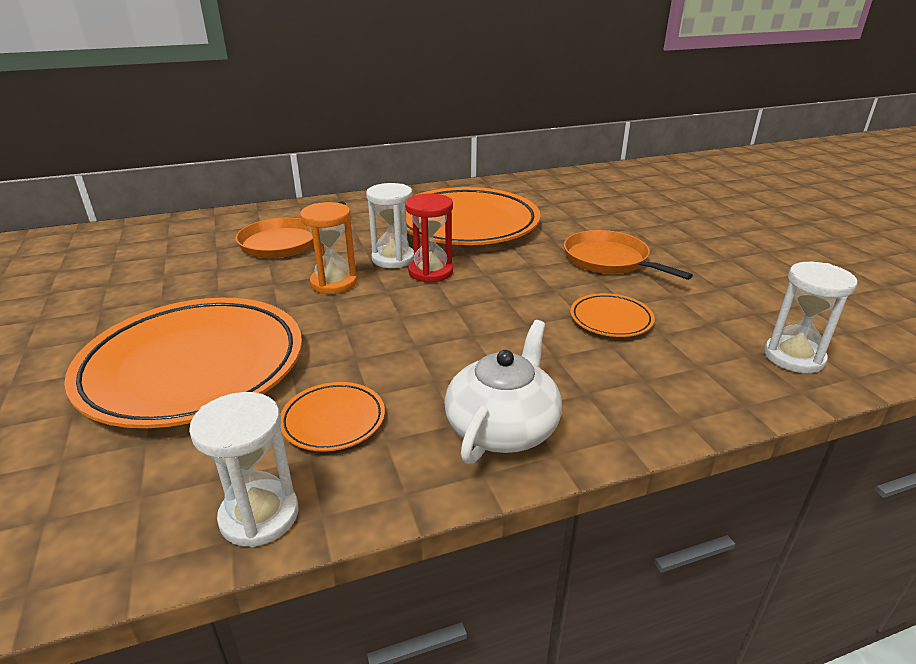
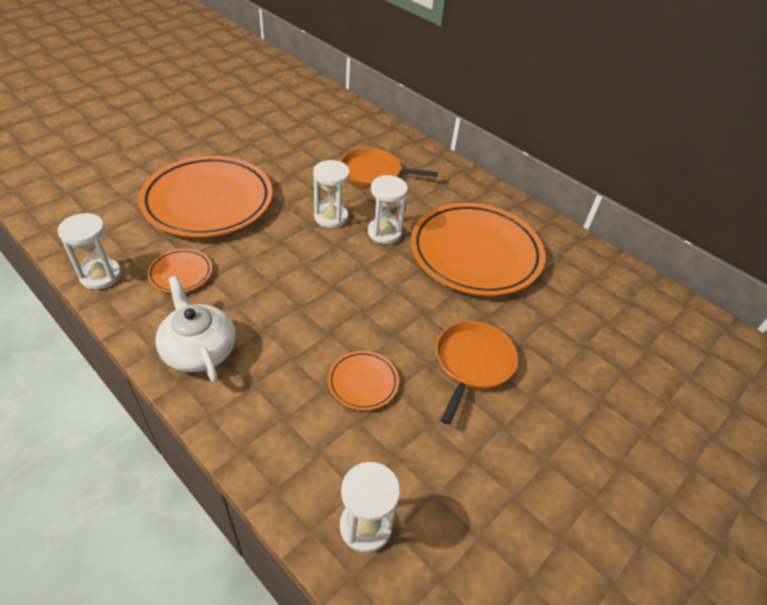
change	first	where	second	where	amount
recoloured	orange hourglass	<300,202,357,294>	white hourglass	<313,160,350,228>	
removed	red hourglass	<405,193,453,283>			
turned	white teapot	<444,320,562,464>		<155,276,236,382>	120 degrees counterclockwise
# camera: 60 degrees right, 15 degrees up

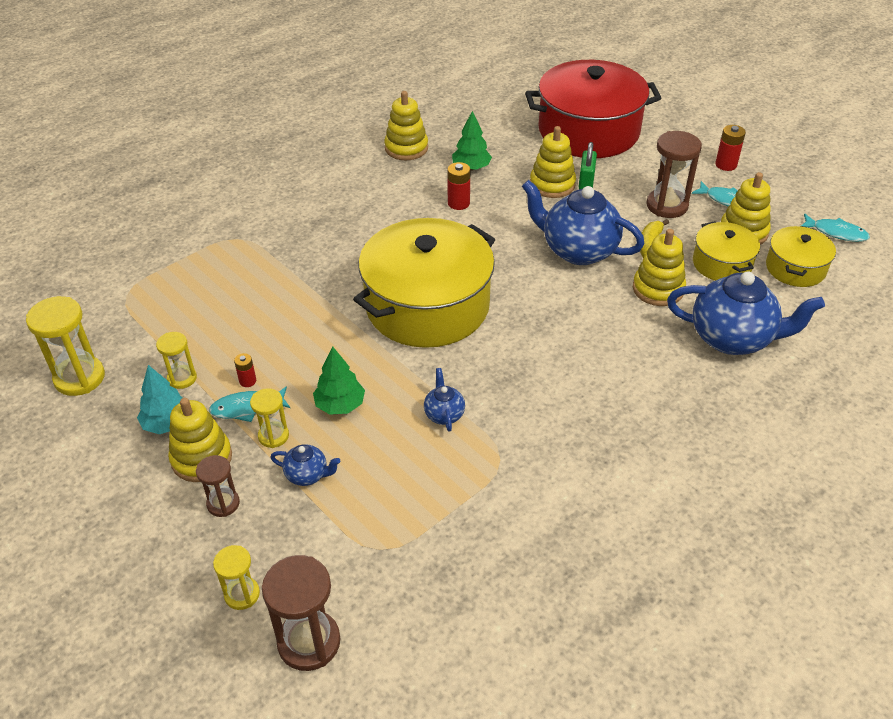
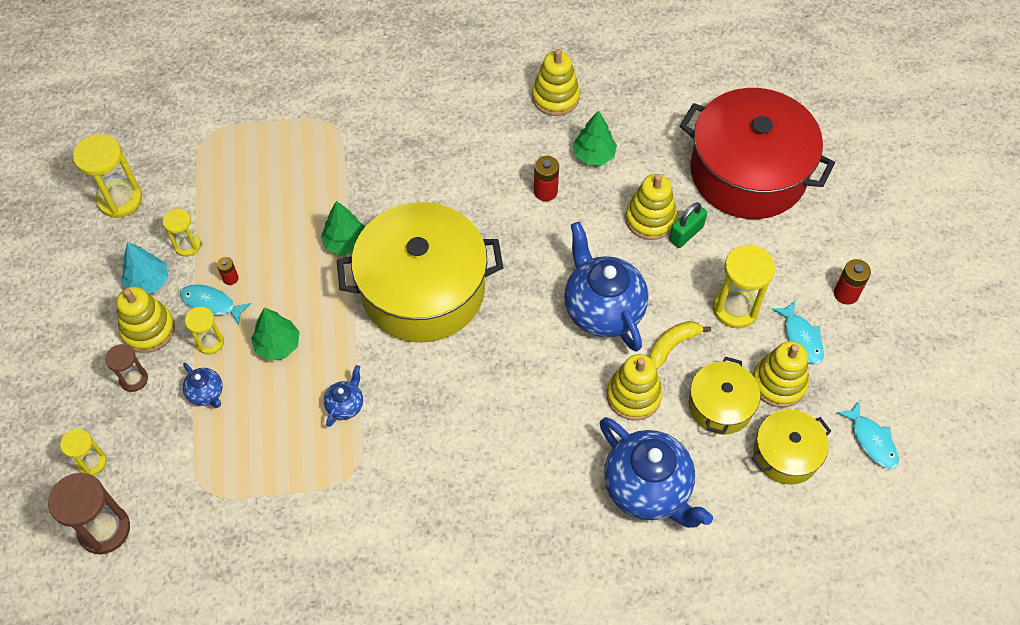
change	first	where	second	where	amount
recoloured	brown hourglass	<646,131,702,218>	yellow hourglass	<713,245,775,328>	
added			green tree	<321,201,365,256>	
# camera: 35 degrees right, 15 degrees up

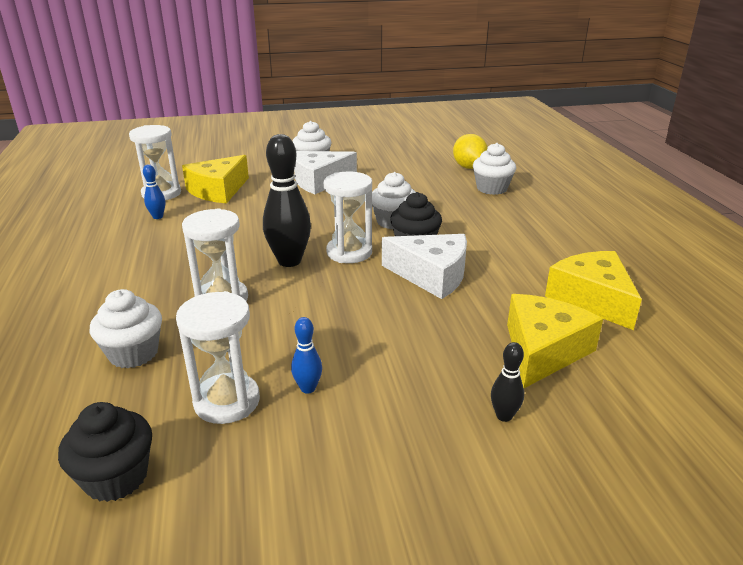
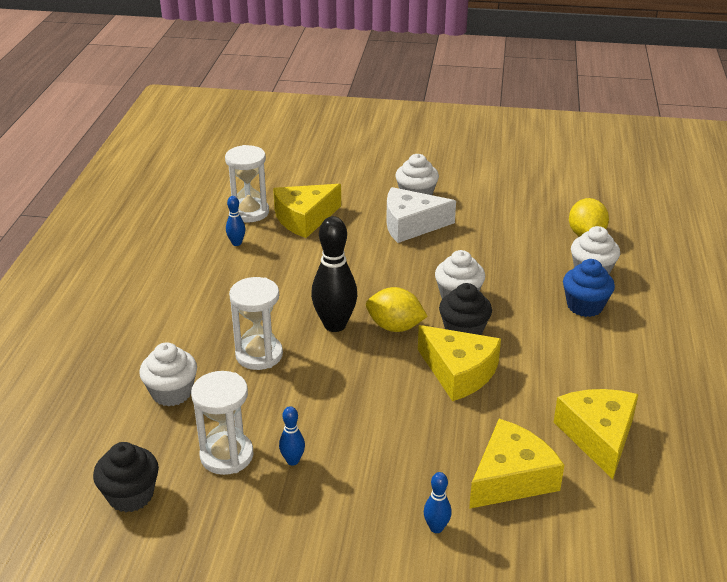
change	first	where	second	where	amount
replaced	white hourglass	<324,172,372,263>	yellow lemon	<366,287,428,332>	
recoloured	white cheese	<382,234,467,299>	yellow cheese	<418,325,501,401>	
recoloured	black bowling pin	<491,342,524,422>	blue bowling pin	<424,472,452,533>	
added			blue cupcake	<563,259,615,317>	
# camera: 20 degrees right, 5 degrees up

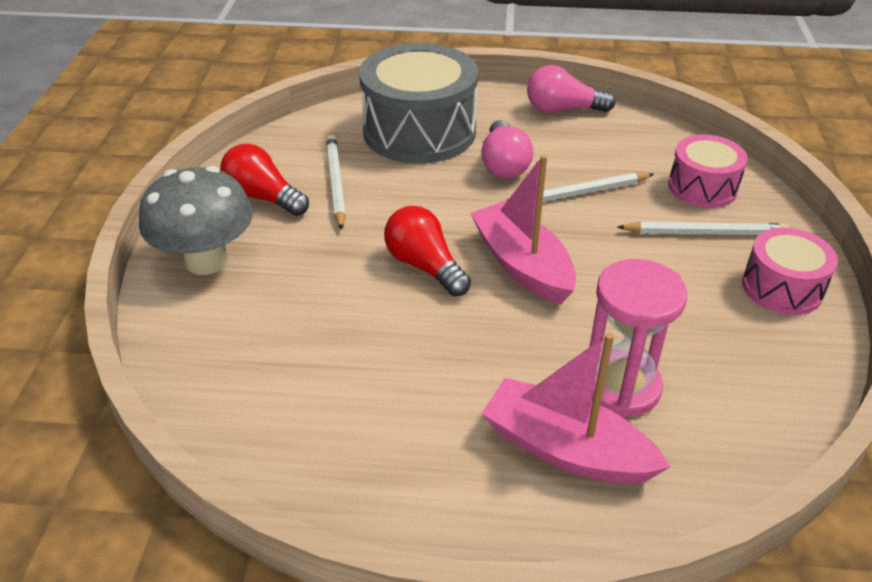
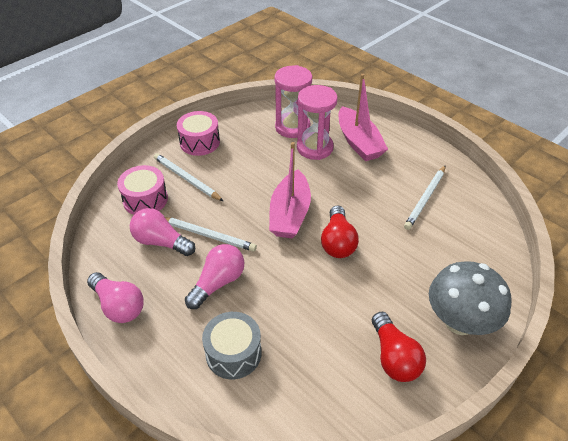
change	first	where	second	where	amount
moved	white pencil	<326,135,346,230>		<404,165,446,230>	
resized	grey drum	<359,43,478,164>		<202,312,262,379>	x0.55
added			pink light bulb	<130,208,195,256>	
added			pink hourglass	<274,65,312,138>	
# camera: 140 degrees left, 5 degrees up

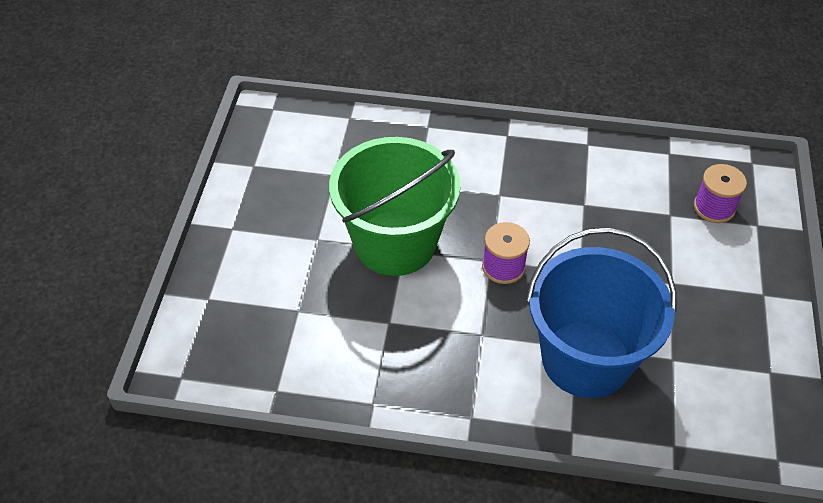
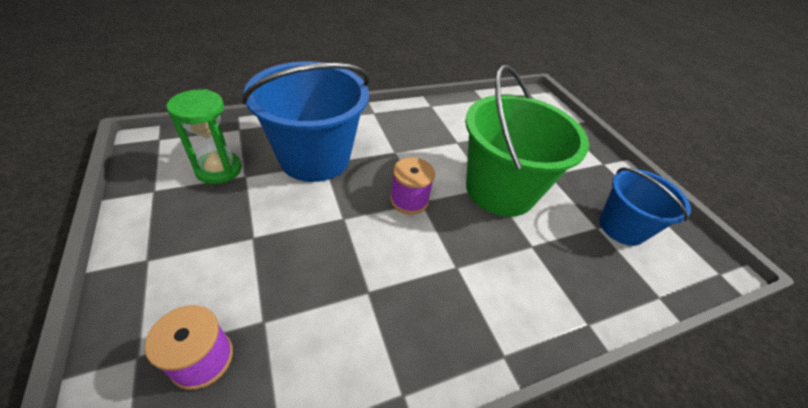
change	first	where	second	where	amount
added			green hourglass	<166,89,242,184>	
added			blue bucket	<599,168,691,246>	
# camera: 145 degrees right, 5 degrees down

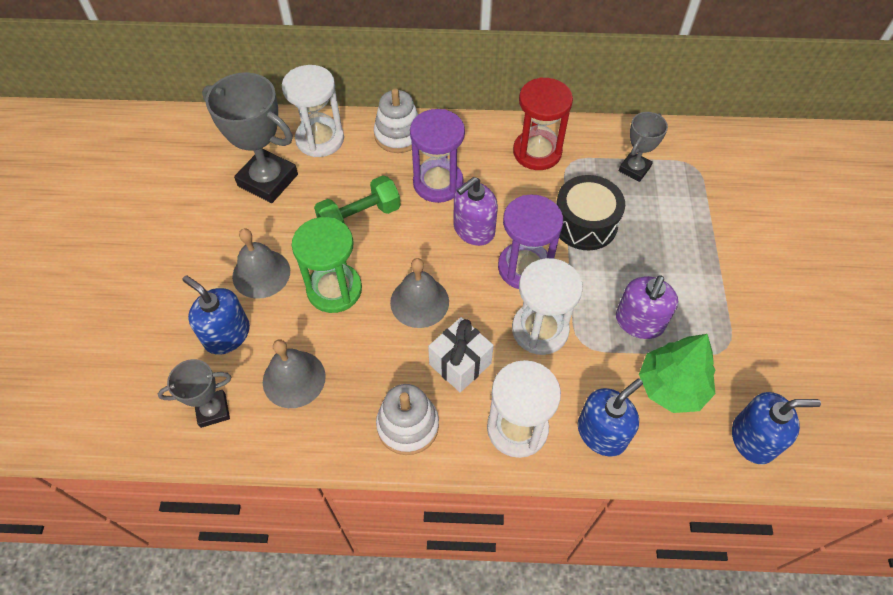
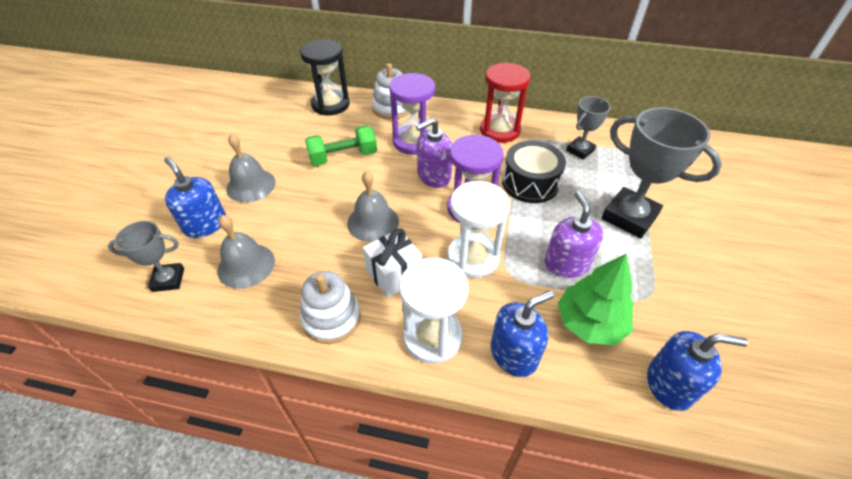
change	first	where	second	where	amount
moved	grey trophy	<202,73,298,203>		<601,107,722,239>	
recoloured	white hourglass	<282,65,344,157>	black hourglass	<300,39,350,115>	
removed	green hourglass	<292,217,362,313>			
turned	purple soap dispenser	<616,275,678,339>		<544,191,603,278>	135 degrees clockwise
# camera: 10 degrees right, 10 degrees down

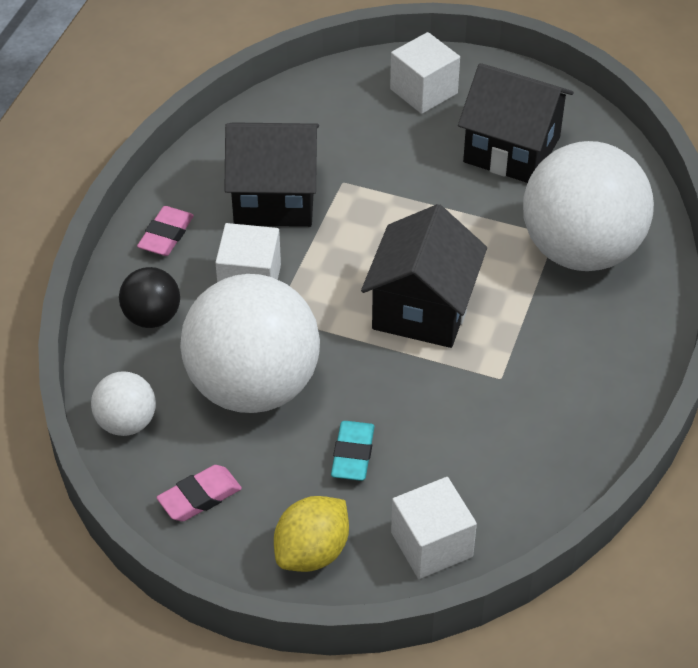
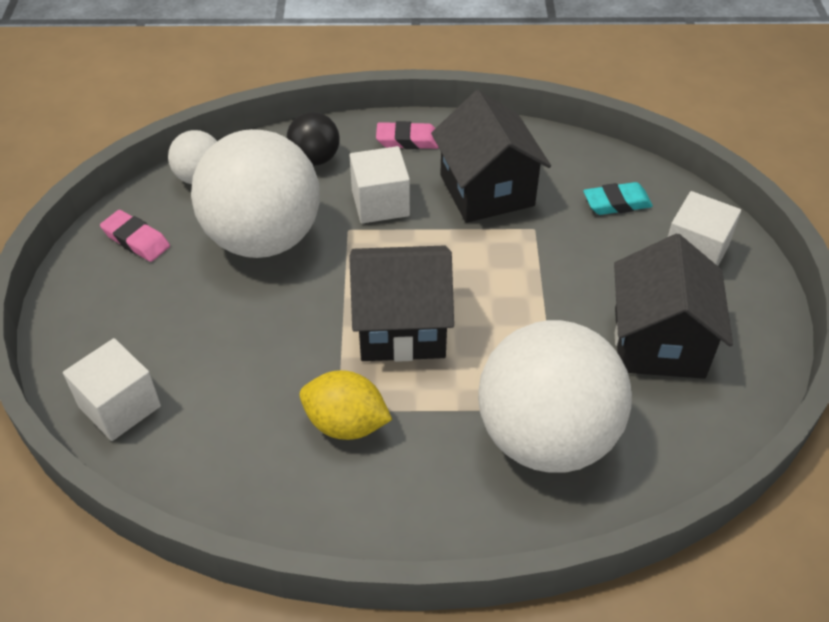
change	first	where	second	where	amount
moved	yellow lemon	<274,496,349,572>		<300,370,392,440>	
moved	turquoise eraser	<331,421,374,481>		<583,182,653,215>	
# camera: 70 degrees right, 0 degrees up

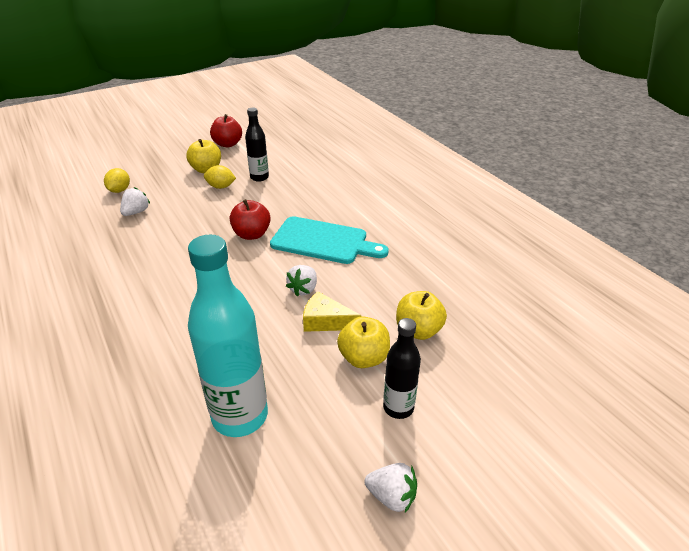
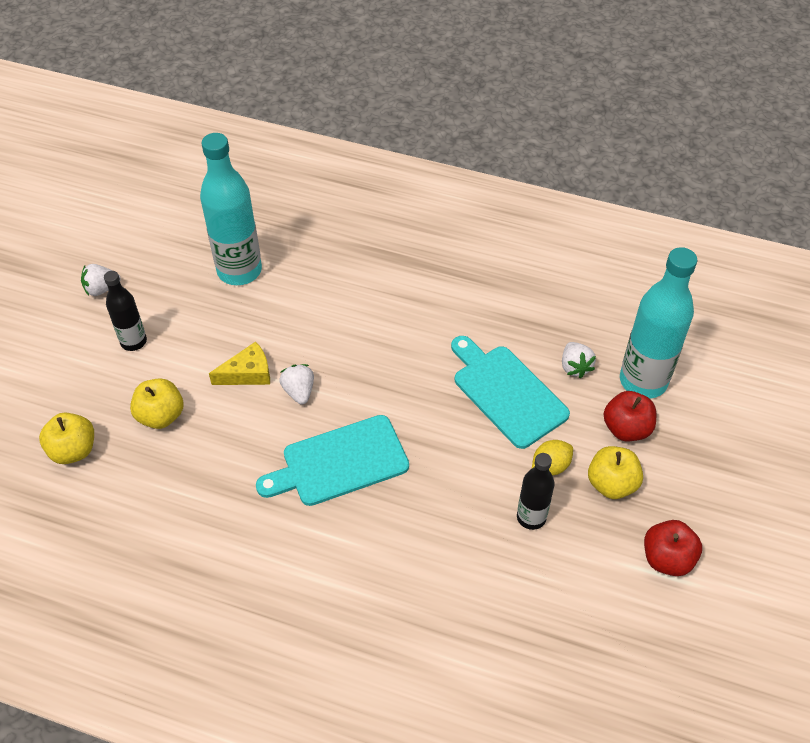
change	first	where	second	where	amount
replaced	yellow lemon	<104,168,130,193>	turquoise bottle	<620,247,697,399>	
moved	red apple	<230,199,271,240>		<603,391,656,441>	
moved	yellow apple	<337,316,390,368>		<39,413,94,464>	
added			turquoise cutting board	<451,336,570,449>	
# camera: 140 degrees right, 15 degrees up

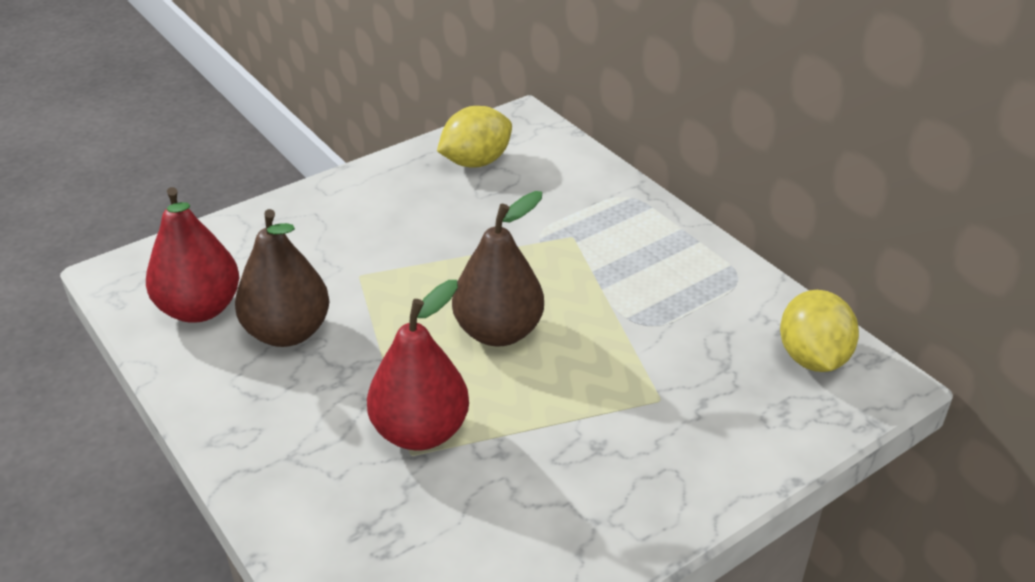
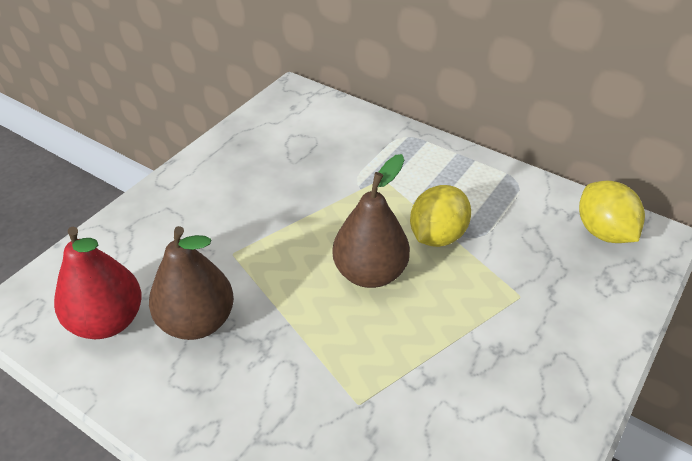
change	first	where	second	where	amount
removed	red pear	<367,280,469,451>			
moved	yellow lemon	<437,106,512,168>		<410,185,471,247>	
# camera: 20 degrees left, 5 degrees up

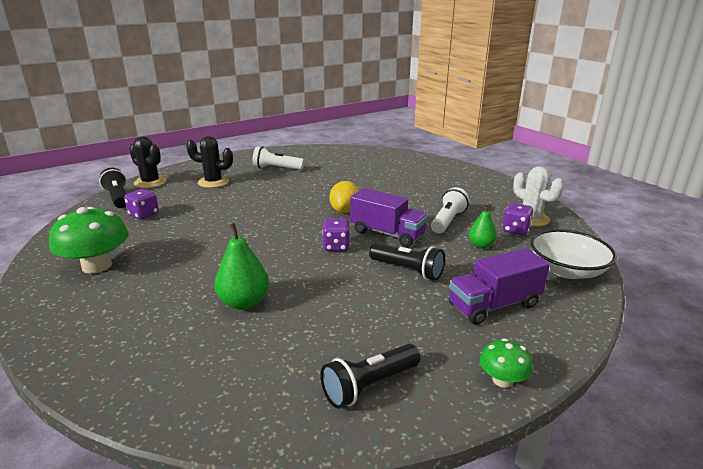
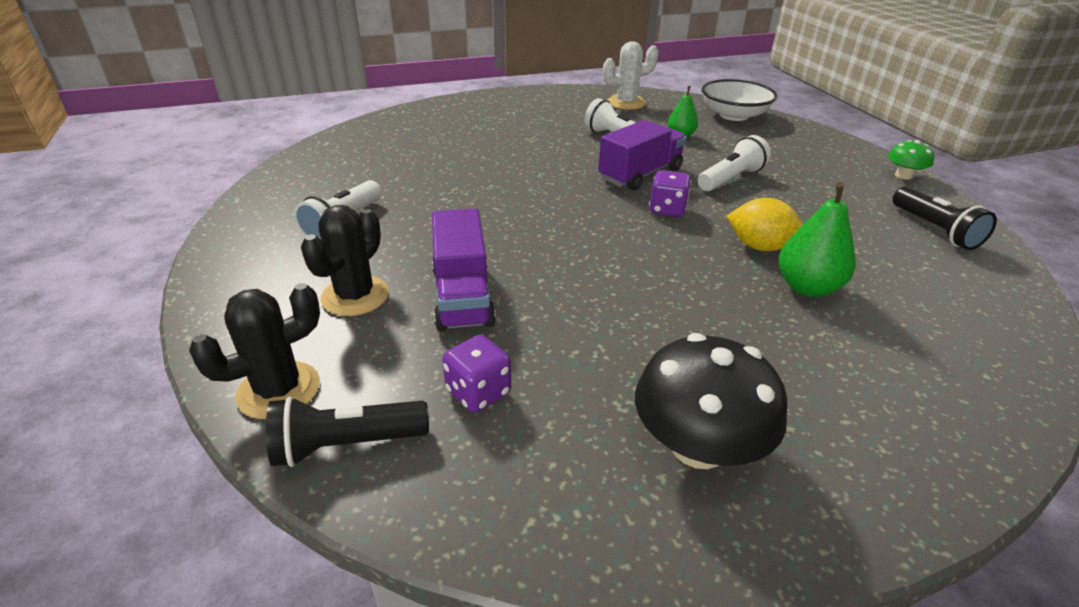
change	first	where	second	where	amount
recoloured	green mushroom	<49,207,128,274>	black mushroom	<635,333,788,469>	
moved	yellow lemon	<329,181,360,213>		<727,198,803,251>	
recoloured	black flashlight	<369,243,445,281>	white flashlight	<698,135,771,191>	
moved	purple truck	<449,248,550,325>		<432,208,496,331>	
removed	purple dice	<502,203,534,235>			
# camera: 75 degrees left, 10 degrees up

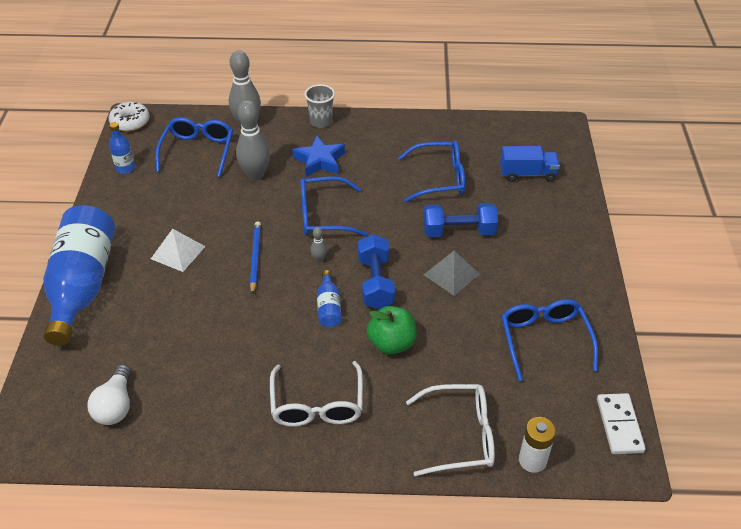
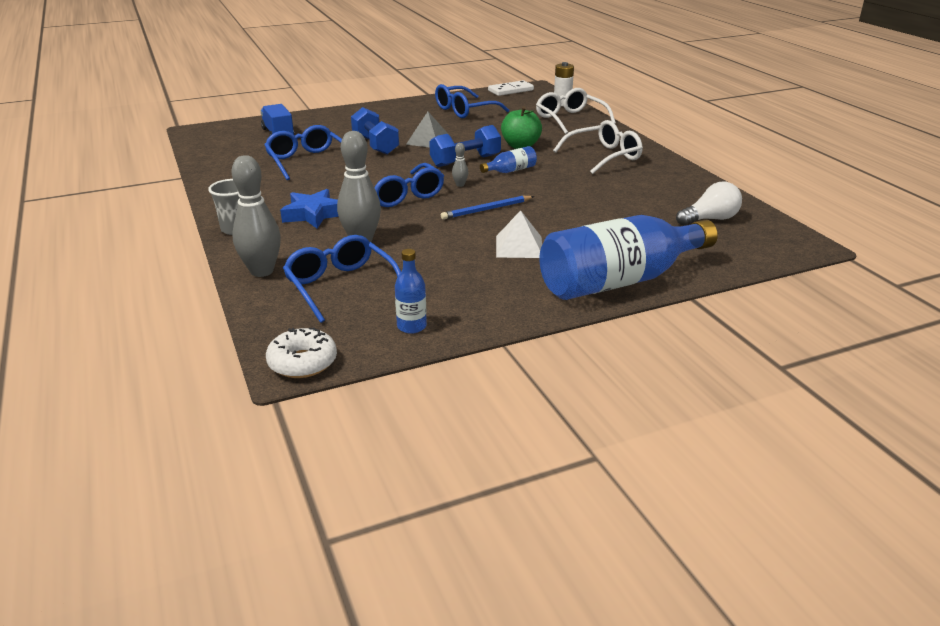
change	first	where	second	where	amount
turned	blue glasses	<155,117,233,177>		<283,235,401,323>	75 degrees clockwise
# camera: 115 degrees left, 15 degrees down

